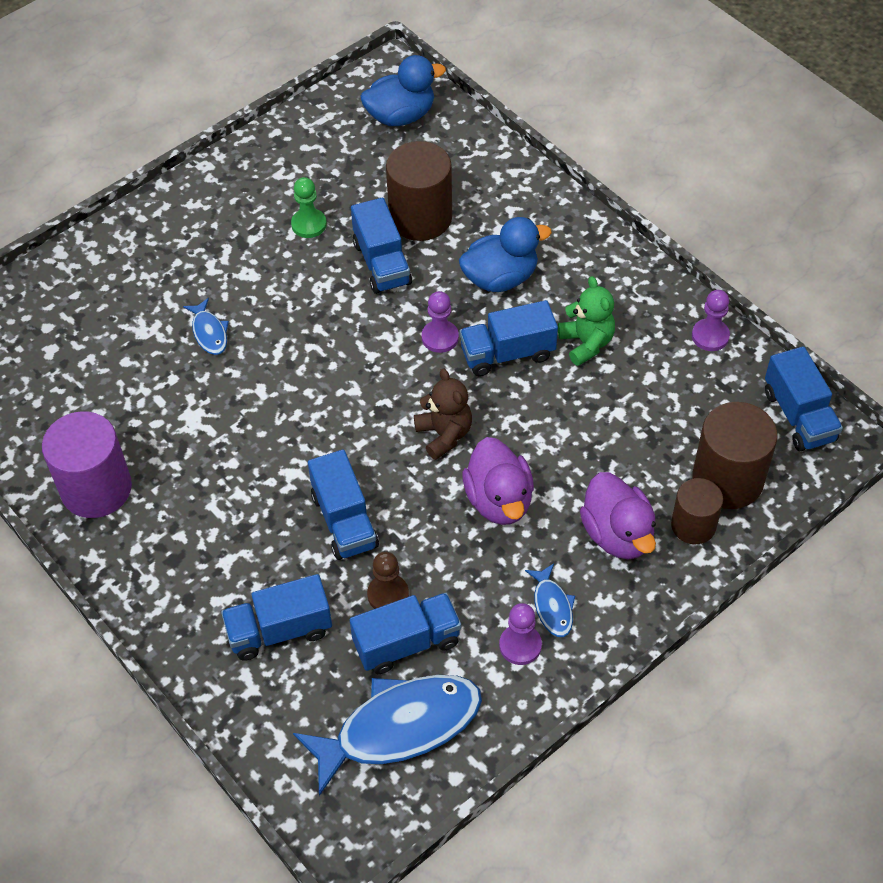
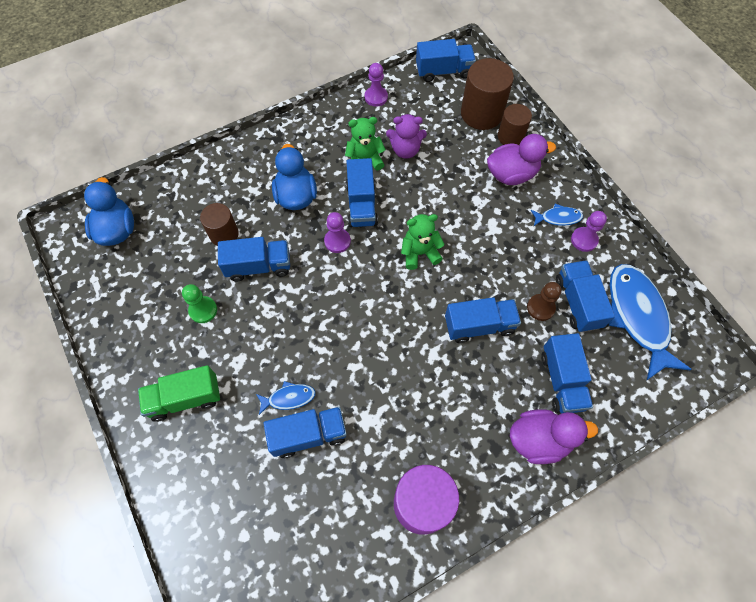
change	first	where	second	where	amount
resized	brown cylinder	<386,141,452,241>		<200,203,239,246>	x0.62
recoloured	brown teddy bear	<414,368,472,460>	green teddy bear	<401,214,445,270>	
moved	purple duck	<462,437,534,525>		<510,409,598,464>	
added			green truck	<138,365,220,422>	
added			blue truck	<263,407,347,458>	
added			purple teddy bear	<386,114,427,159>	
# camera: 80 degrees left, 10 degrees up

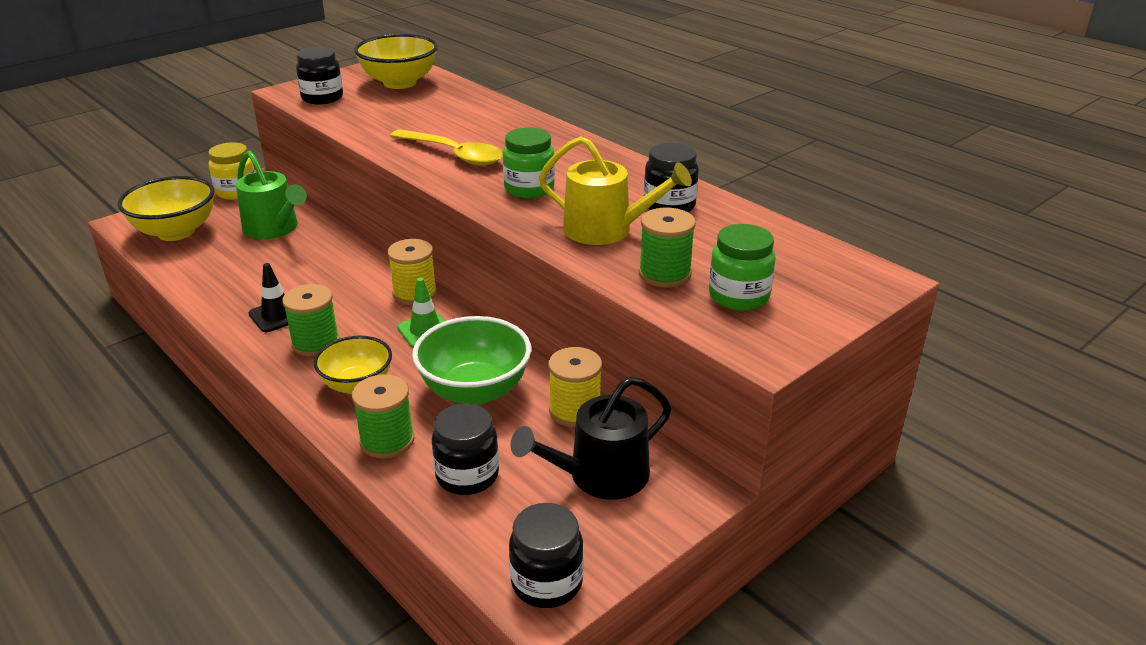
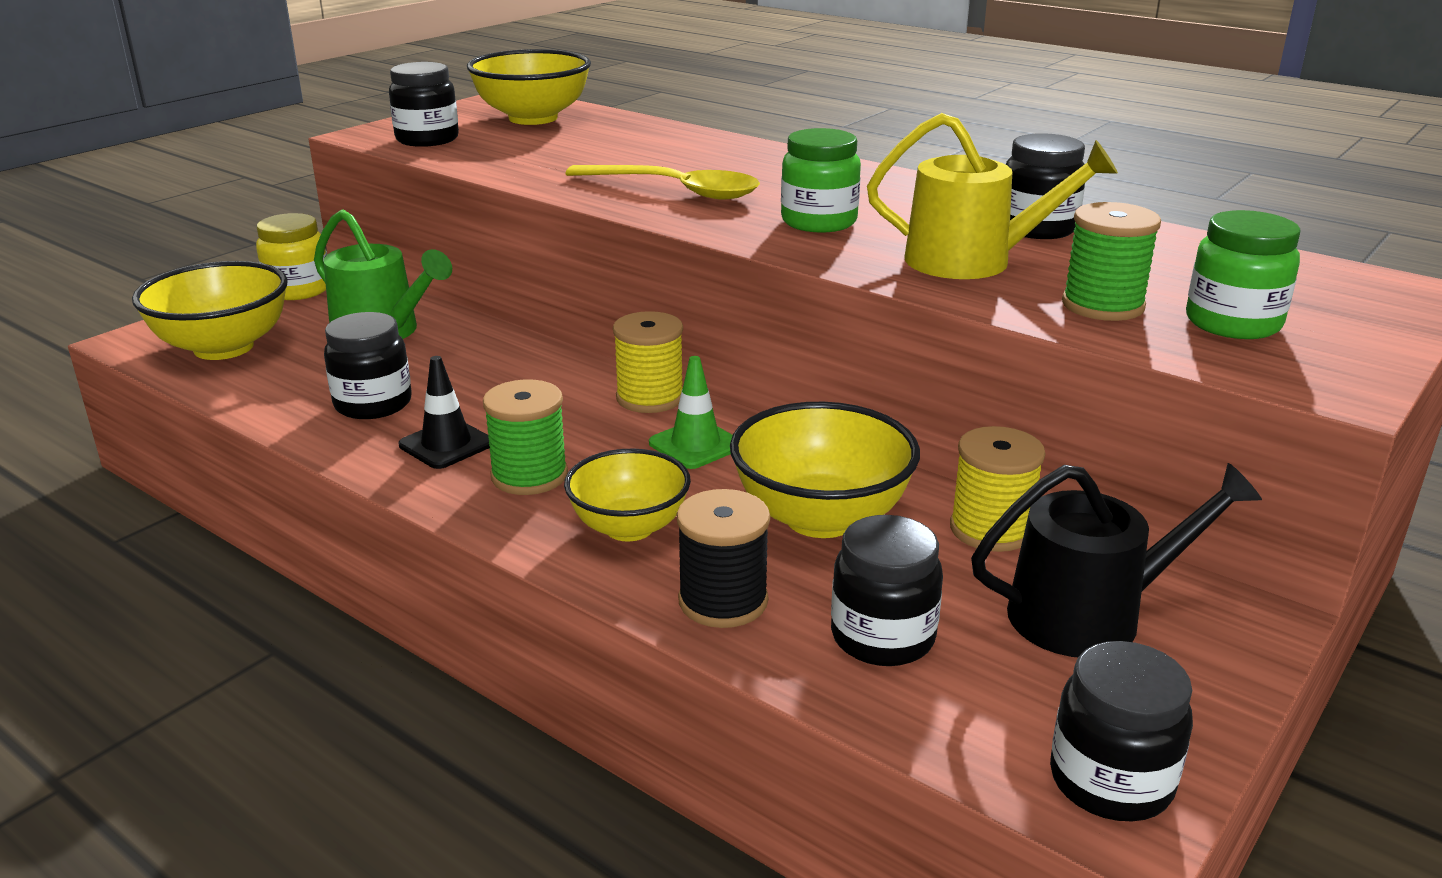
change	first	where	second	where	amount
recoloured	green spool	<352,374,414,458>	black spool	<677,489,770,628>	
recoloured	green bowl	<412,316,531,405>	yellow bowl	<730,402,920,538>	
turned	black watering can	<510,376,671,500>		<971,463,1262,657>	150 degrees counterclockwise
added			black jar	<324,312,411,419>	
# camera: 10 degrees left, 5 degrees down

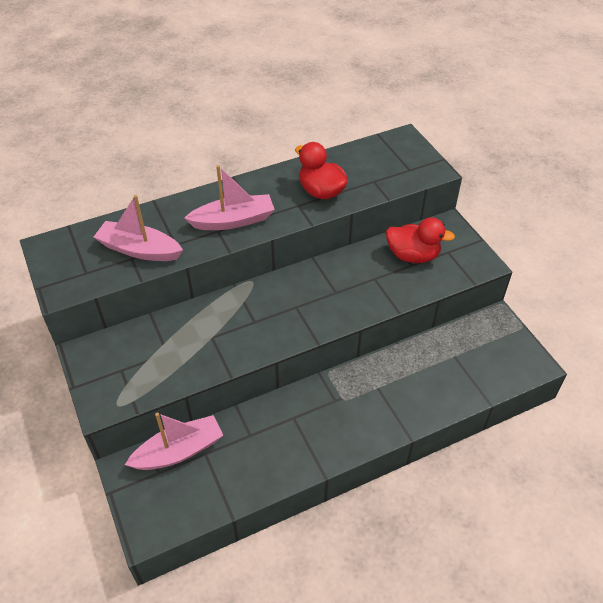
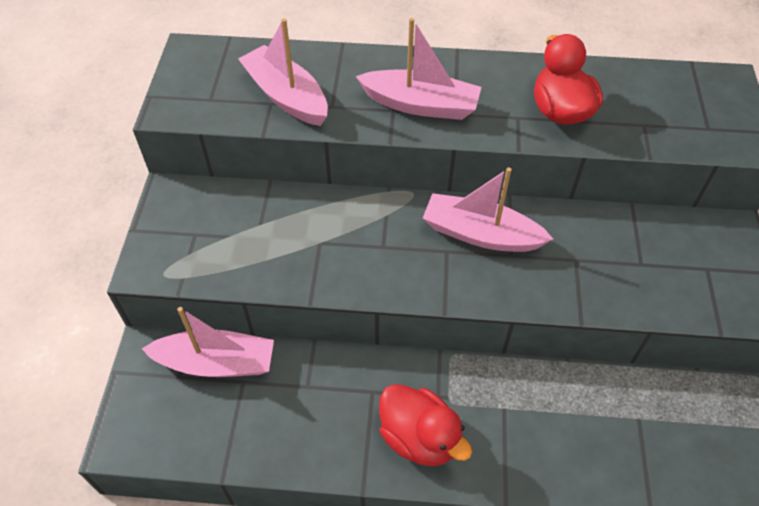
change	first	where	second	where	amount
moved	red duck	<386,217,455,263>		<379,384,472,466>	
added			pink boat	<423,167,553,252>	
# camera: 30 degrees right, 5 degrees up

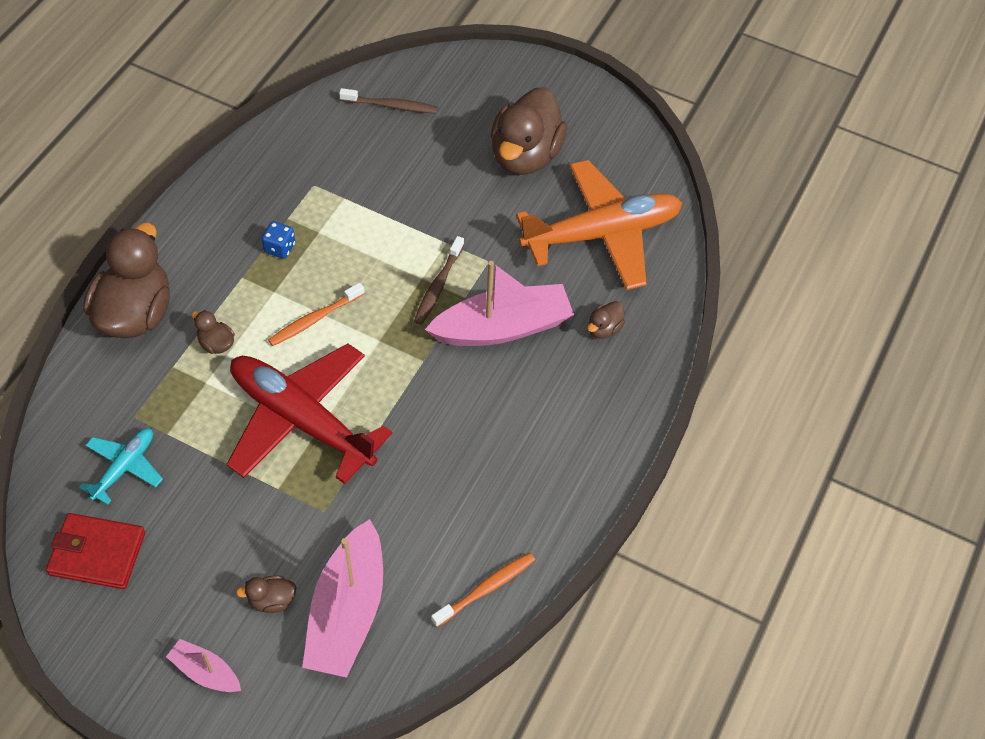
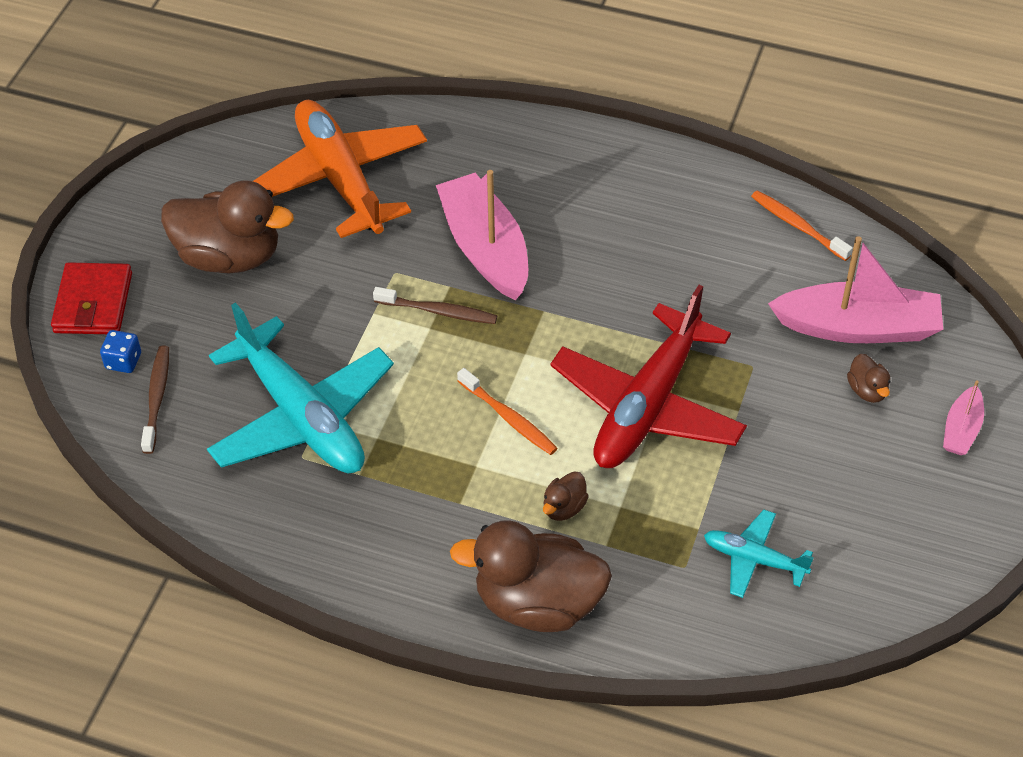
change	first	where	second	where	amount
moved	red wallet	<46,513,145,589>		<51,262,132,334>	
moved	blue dice	<262,221,295,259>		<100,330,141,373>	
removed	brown duck	<588,301,625,339>			
added			turquoise plane	<207,303,394,473>	
# camera: 95 degrees left, 5 degrees down

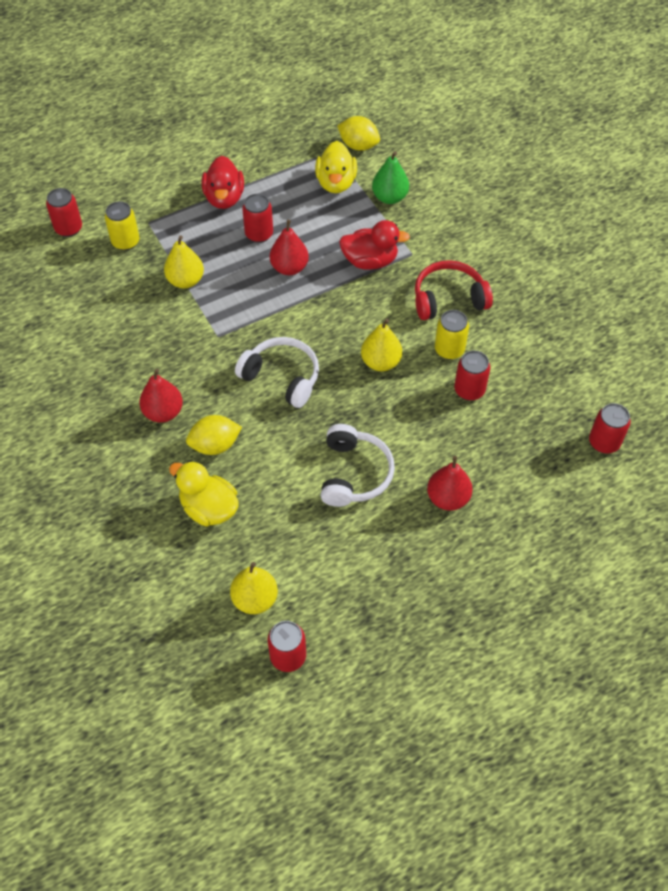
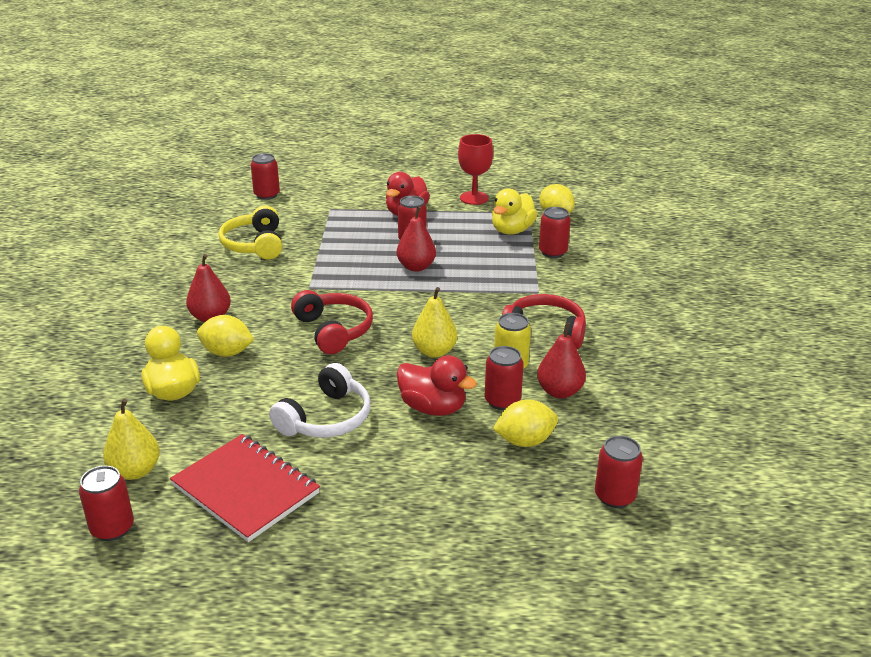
change	first	where	second	where	amount
removed	yellow can	<105,201,139,251>			
removed	yellow pear	<164,236,204,288>			
recoloured	white headphones	<235,337,319,408>	red headphones	<291,290,373,354>	
moved	red duck	<339,220,410,270>		<397,355,477,416>	
replaced	green pear	<372,151,409,204>	red can	<539,207,571,258>	
moved	red pear	<427,456,473,511>		<537,323,586,398>	
added			red notebook	<170,434,320,542>	
added			yellow headphones	<218,206,282,259>	
added			red goblet	<458,134,493,205>	
added			yellow lemon	<493,399,558,447>	
# camera: 30 degrees right, 25 degrees down

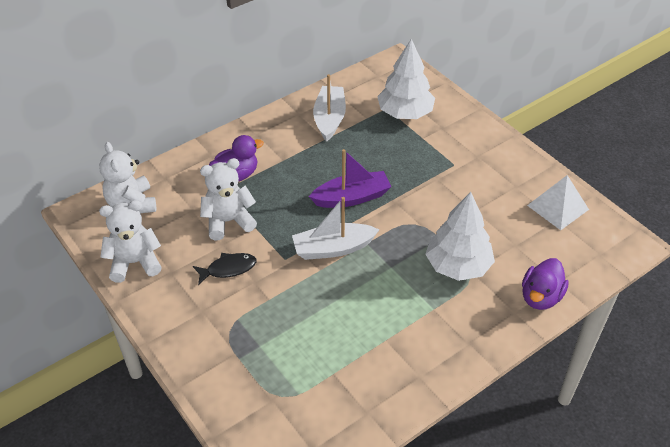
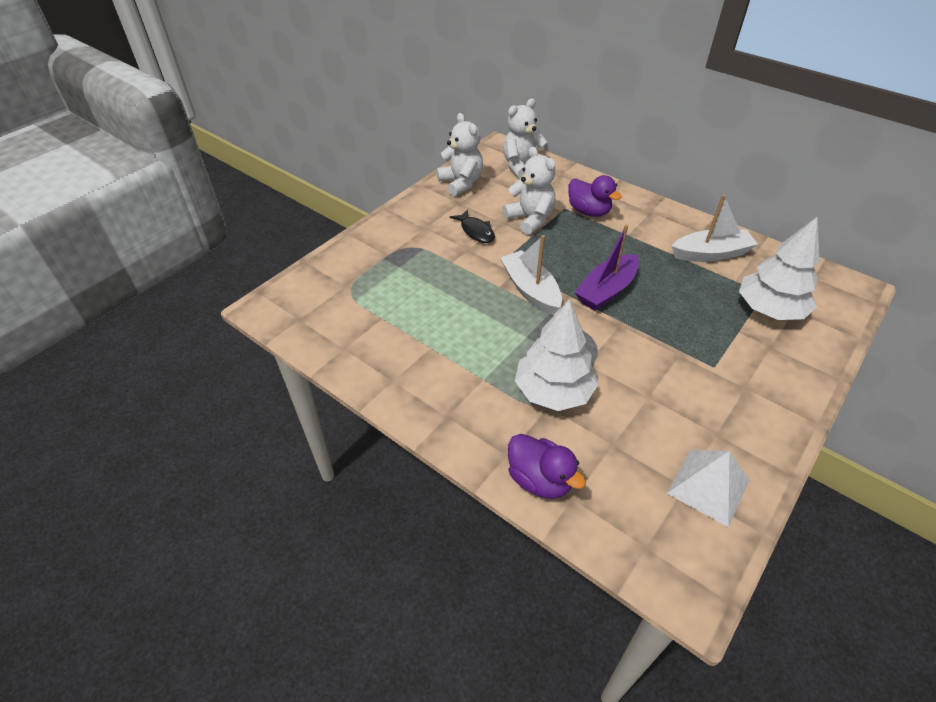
change	first	where	second	where	amount
turned	purple boat	<309,149,392,208>		<575,225,639,311>	75 degrees clockwise
turned	purple duck	<522,258,569,310>		<508,434,586,499>	150 degrees counterclockwise
# camera: 75 degrees right, 0 degrees up

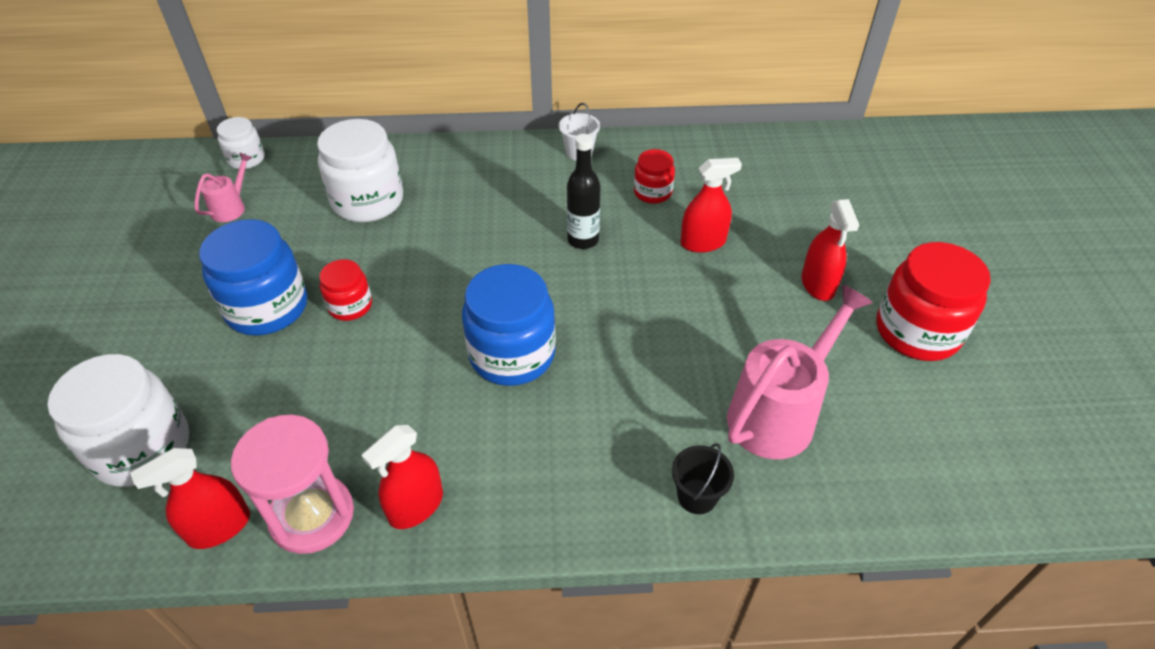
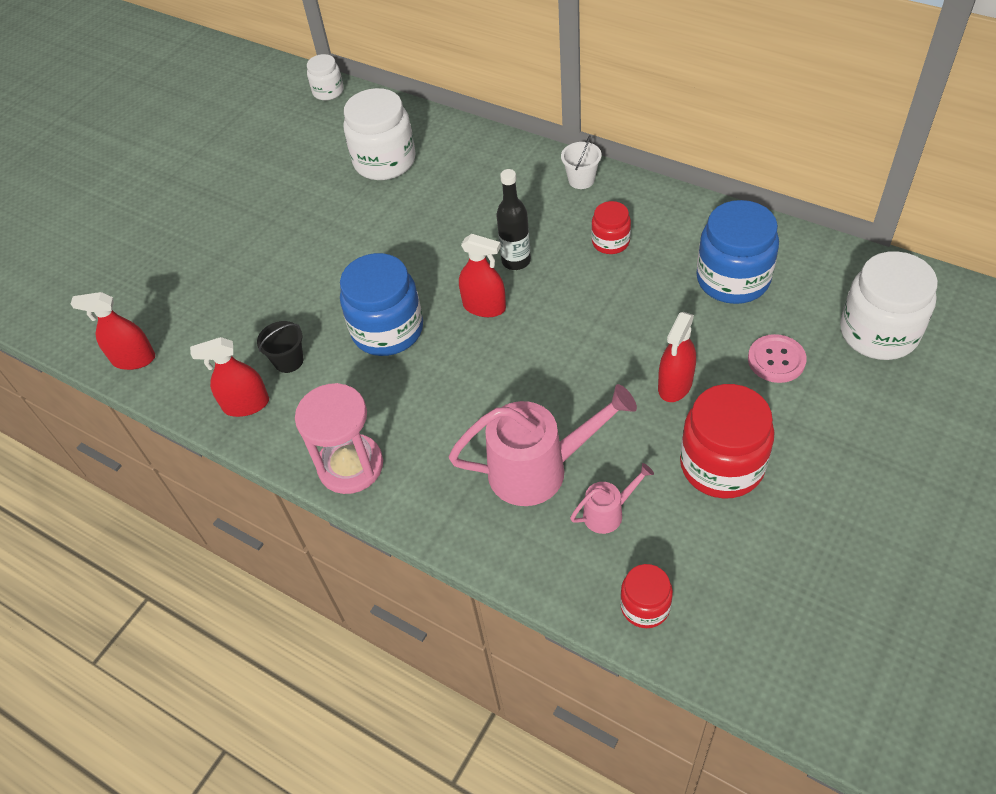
change	first	where	second	where	amount
moved	white jar	<47,354,189,487>		<840,251,938,360>	
moved	pink watering can	<194,152,253,222>		<570,463,654,534>	
moved	blue jar	<199,219,307,336>		<696,200,779,304>	
moved	pink hourglass	<231,415,354,554>		<295,383,383,494>	
moved	red jar	<319,259,372,321>		<620,564,673,628>	
moved	black bucket	<672,443,734,514>		<257,321,303,373>	
moved	red spray bottle	<680,158,742,253>		<459,234,506,317>	
added			pink button	<748,334,807,383>	
# camera: 40 degrees right, 5 degrees up

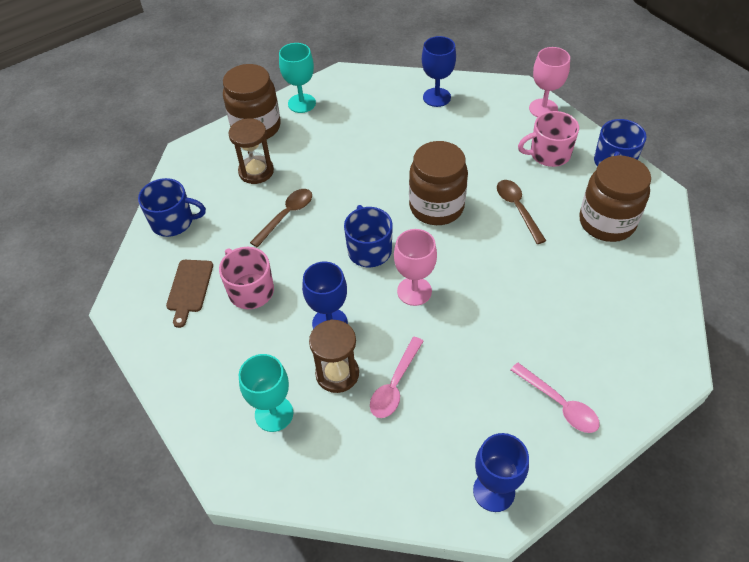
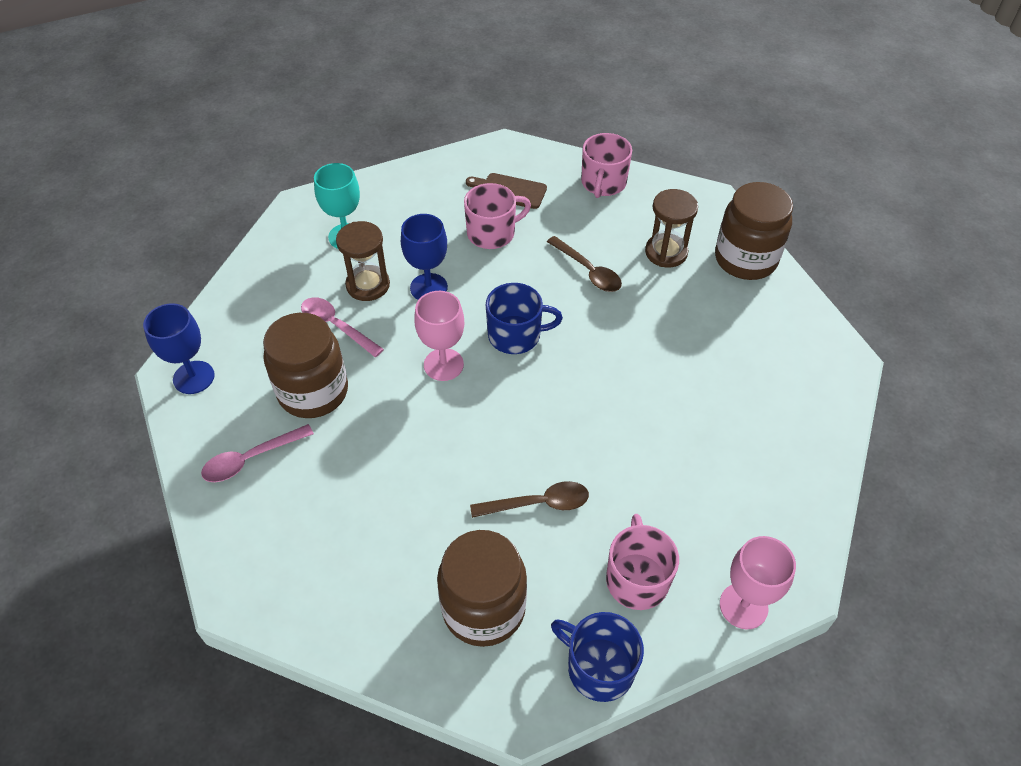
change	first	where	second	where	amount
recoloured	blue mug	<138,178,206,237>	pink mug	<581,133,632,198>	
removed	turquoise goblet	<279,43,316,113>			
moved	brown jar	<409,141,468,225>		<263,313,348,418>	
removed	blue goblet	<422,36,456,107>			
# camera: 100 degrees right, 0 degrees up

